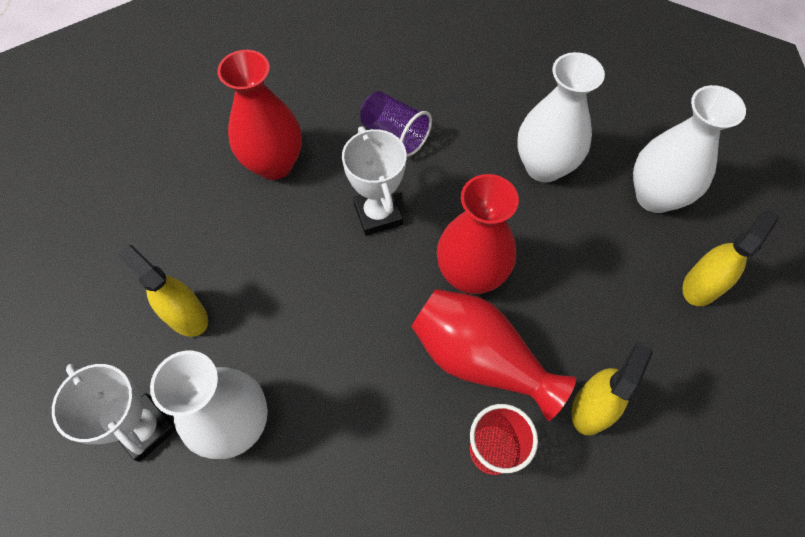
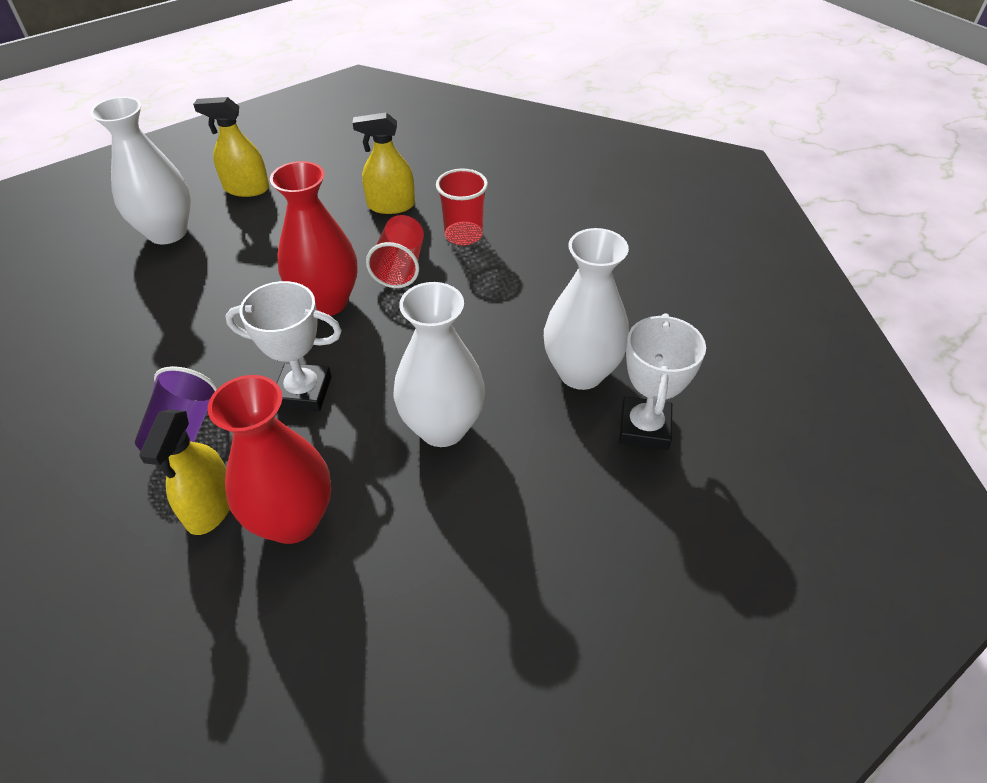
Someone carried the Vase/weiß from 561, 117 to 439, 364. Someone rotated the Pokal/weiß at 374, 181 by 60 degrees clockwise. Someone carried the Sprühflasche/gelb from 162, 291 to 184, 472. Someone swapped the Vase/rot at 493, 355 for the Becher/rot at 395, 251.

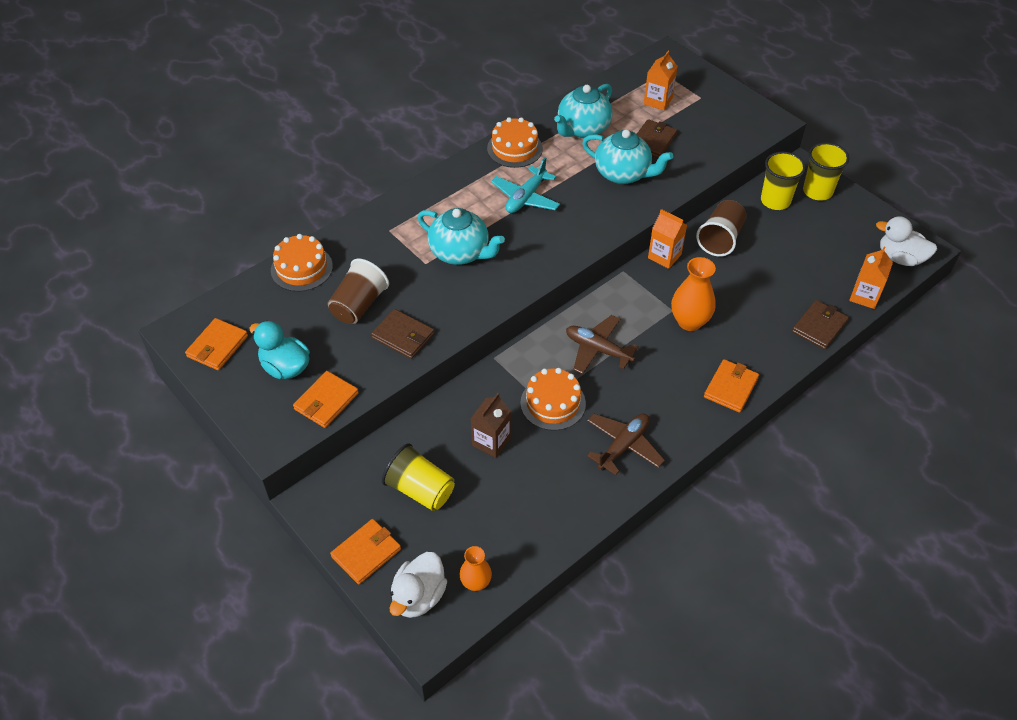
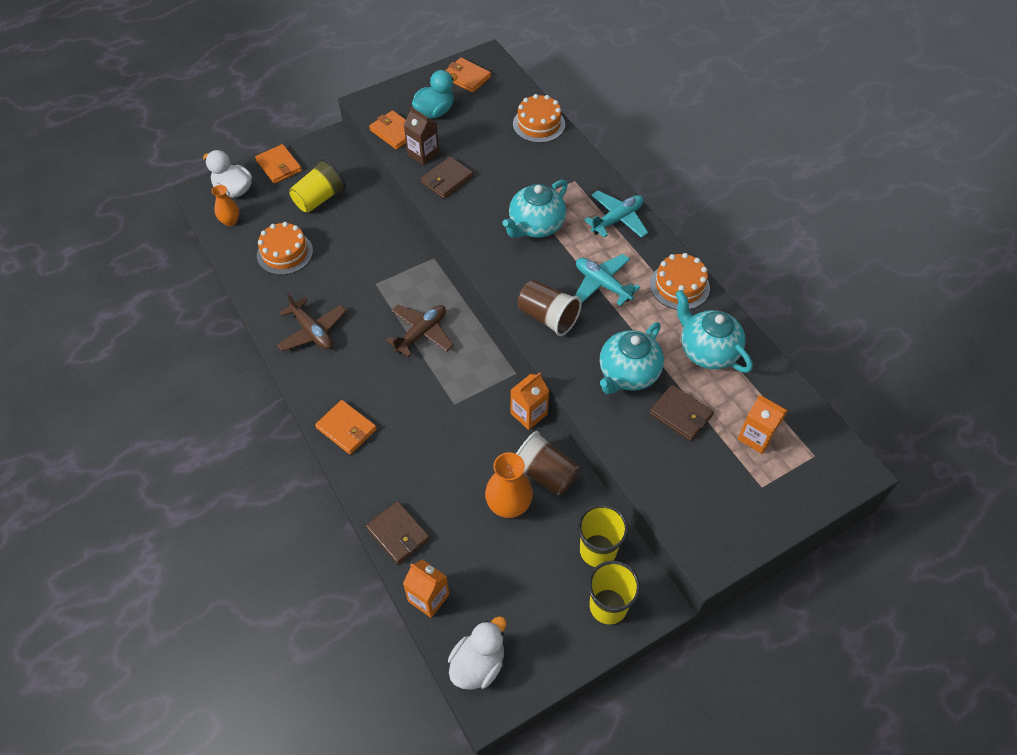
Someone carried the Vase/orange from 693, 294 to 509, 485. Someone carried the Becher/braun from 358, 291 to 550, 308. Someone carried the Kuchen/orange from 553, 399 to 285, 248. Someone carried the Getränkekarton/braun from 491, 425 to 421, 136. Someone put down the Flugzeug/türkis at 616, 214.

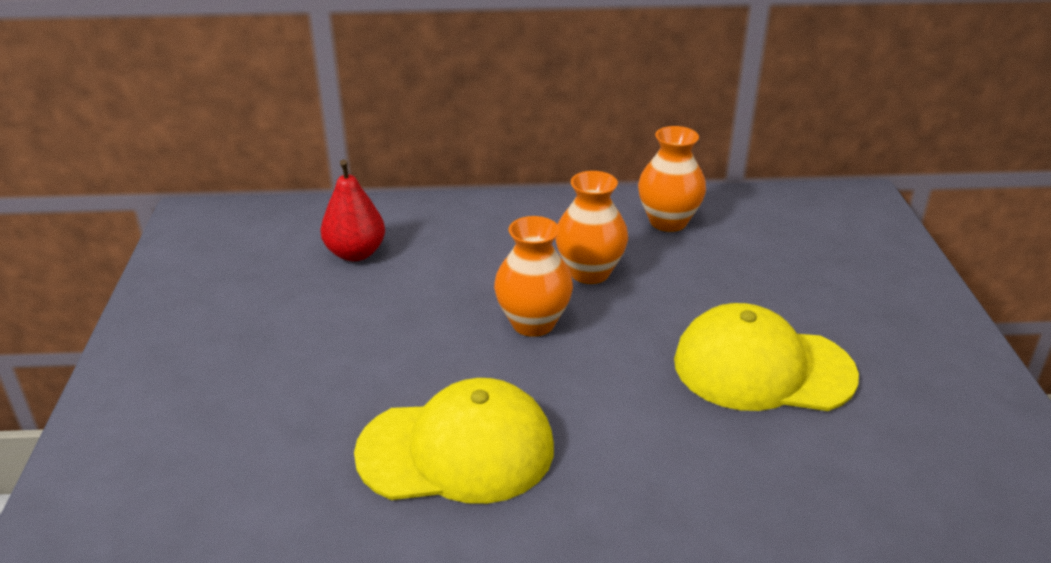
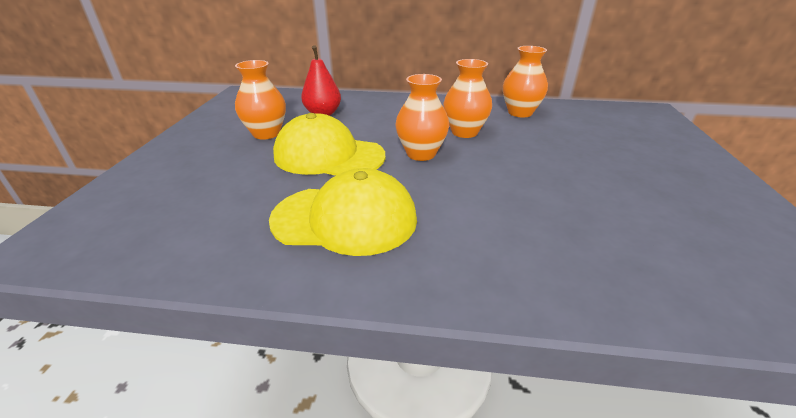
Someone carried the Kappe/gelb from 766, 357 to 329, 144. Someone put down the Vase/orange at 260, 100.

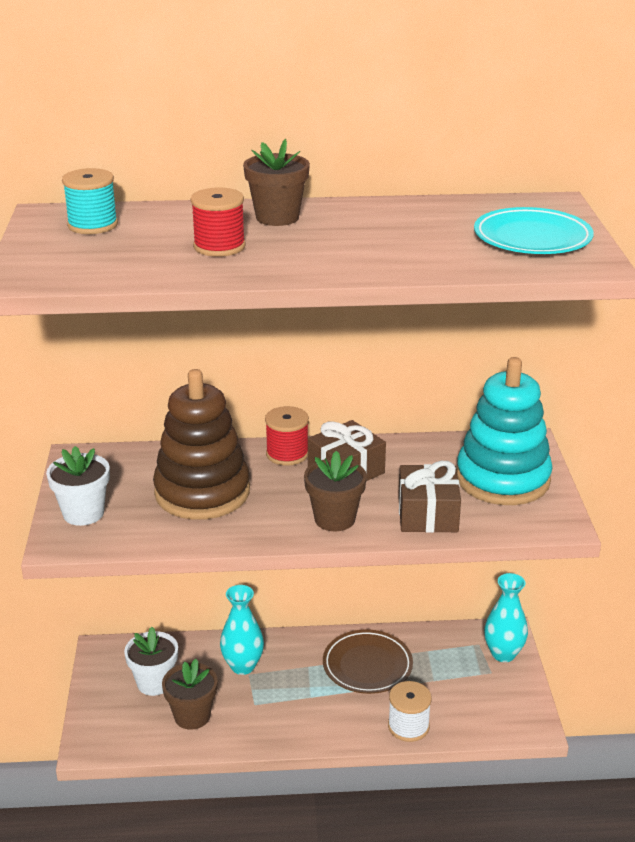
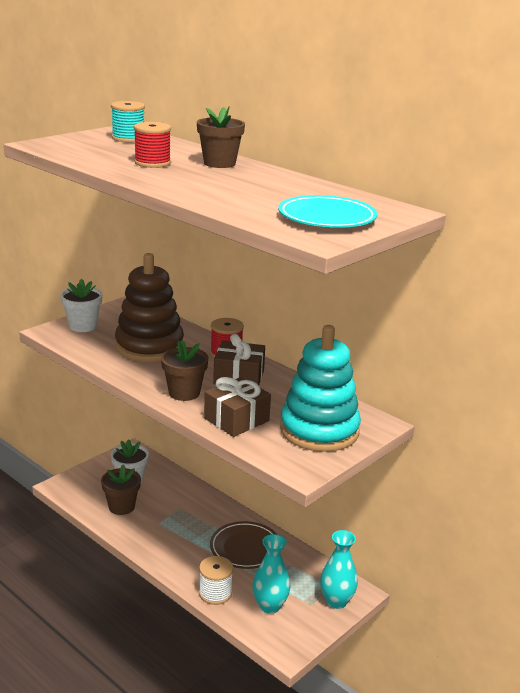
Someone carried the Vase/türkis from 242, 630 to 271, 574.

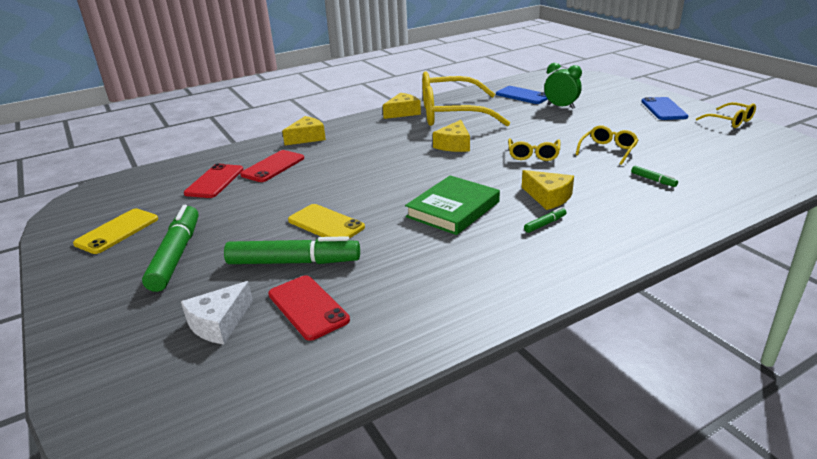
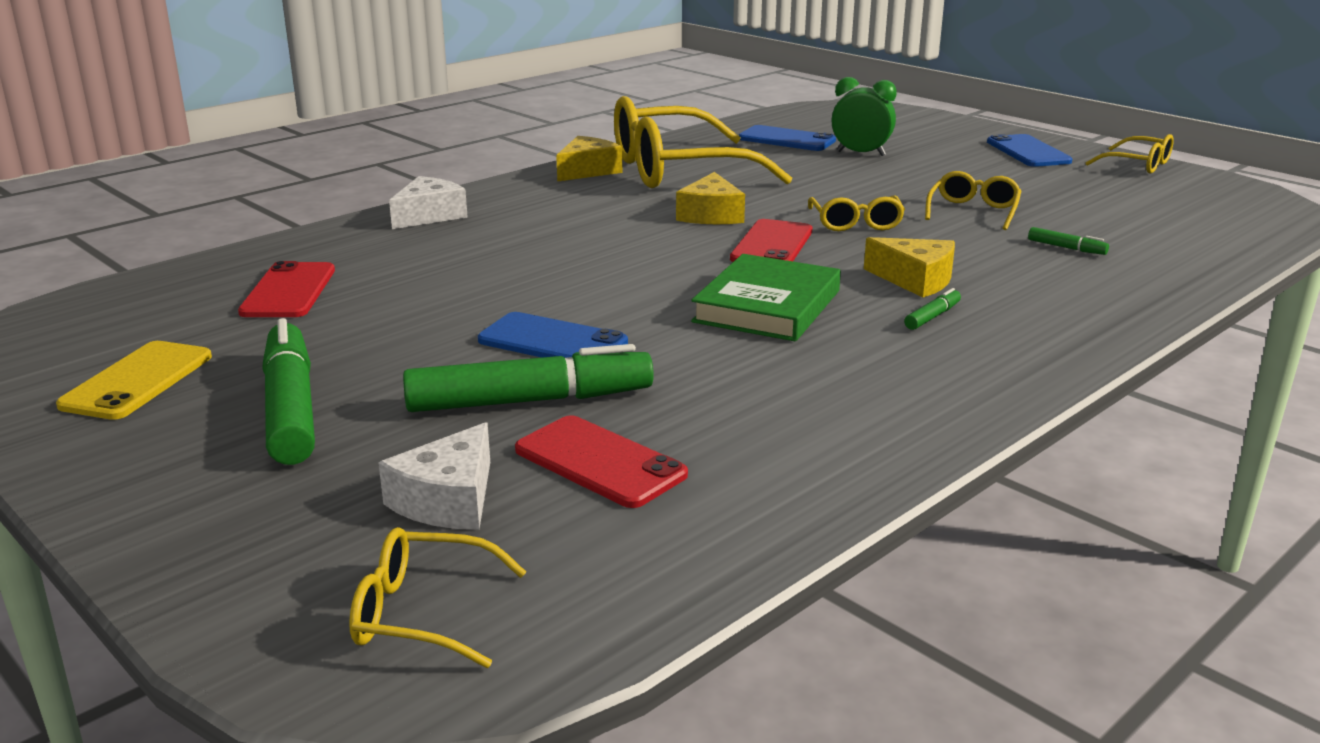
Someone repainted the Käse/gelb at 304, 131, which became the Käse/weiß at 428, 202. Someone carried the Handy/rot from 272, 166 to 771, 240. Someone repainted the Handy/gelb at 326, 221, which became the Handy/blau at 553, 335. Someone put down the Brille/gelb at 437, 597.

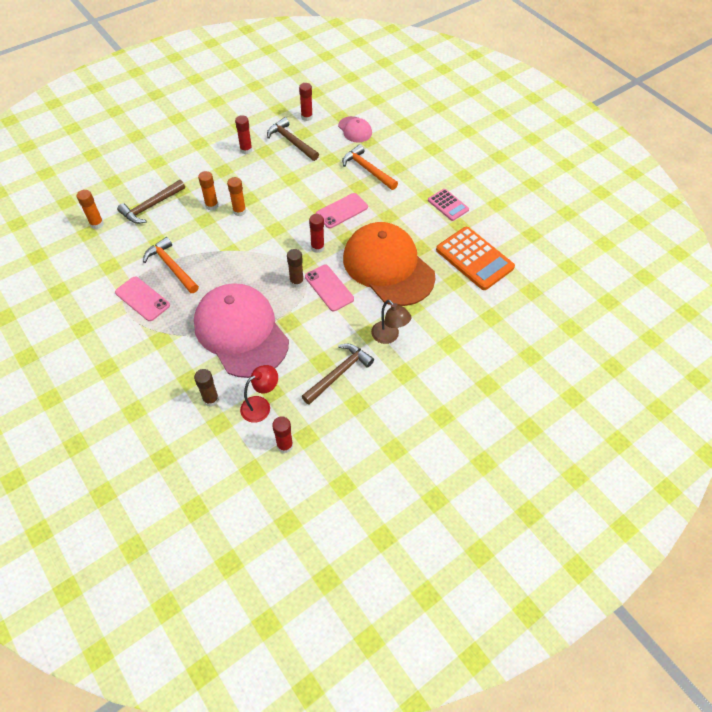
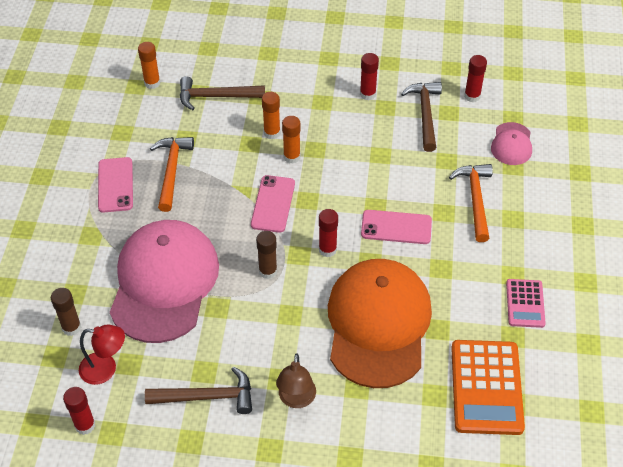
Someone carried the Handy/rosa from 329, 288 to 273, 204.

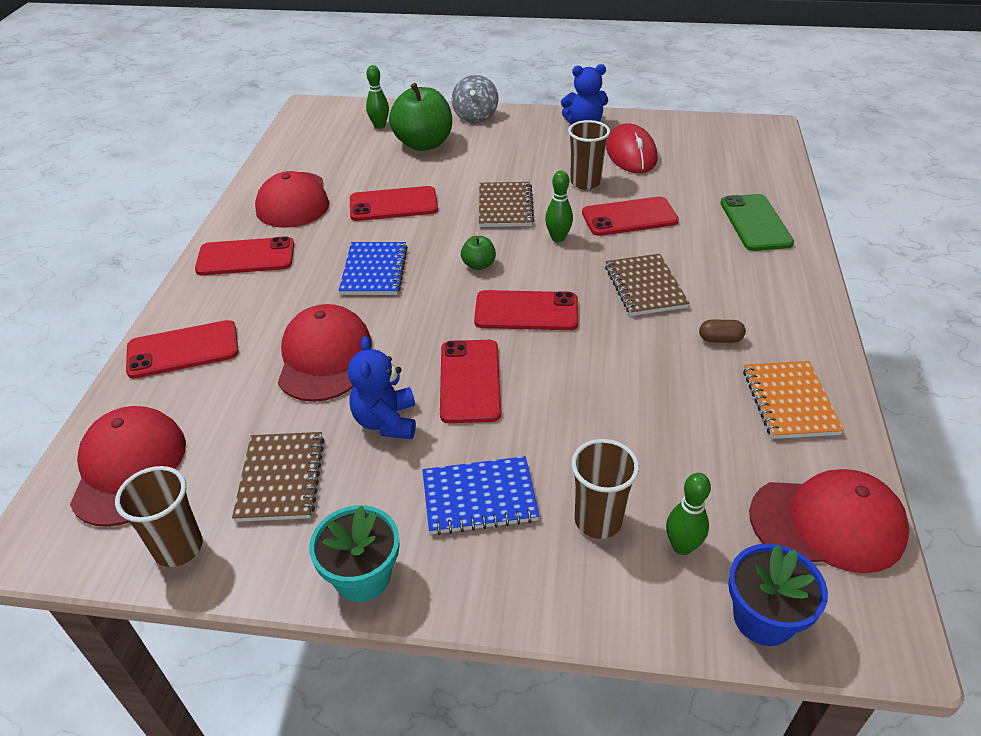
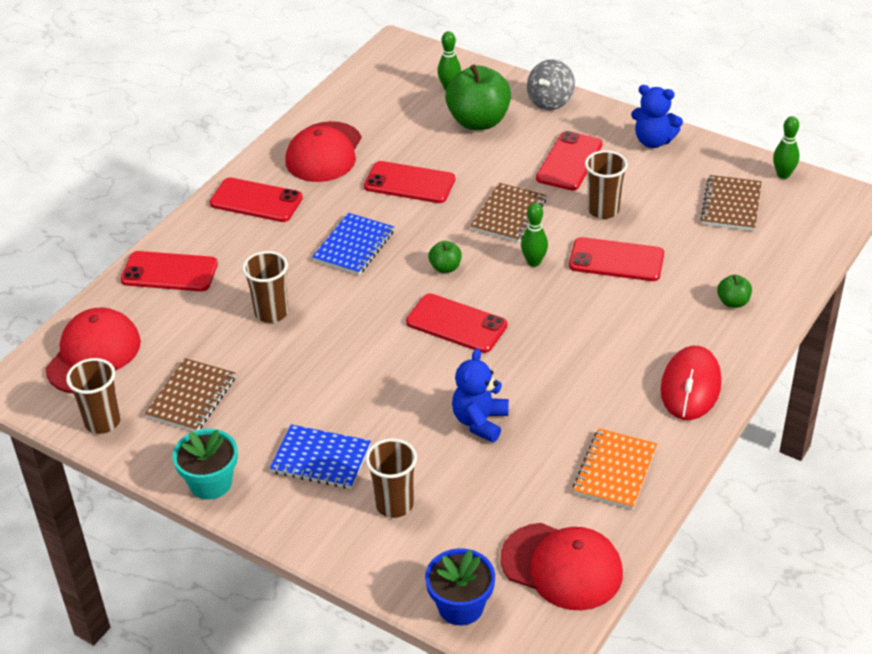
Someone carried the Computermaus/rot from 631, 148 to 691, 383. Someone swapped the Handy/grün at 757, 222 for the Apfel/grün at 734, 291. Someone carried the Notizbuch/braun from 647, 285 to 731, 203. Someone swapped the Kappe/rot at 325, 353 for the Becher/braun at 265, 287. Someone took away the Kapsel/braun at 722, 331. Someone carried the Teddybär/blau from 382, 387 to 480, 396. Someone carried the Handy/rot from 470, 381 to 569, 161. Someone carried the Bowlingkegel/grün from 688, 514 to 786, 147.

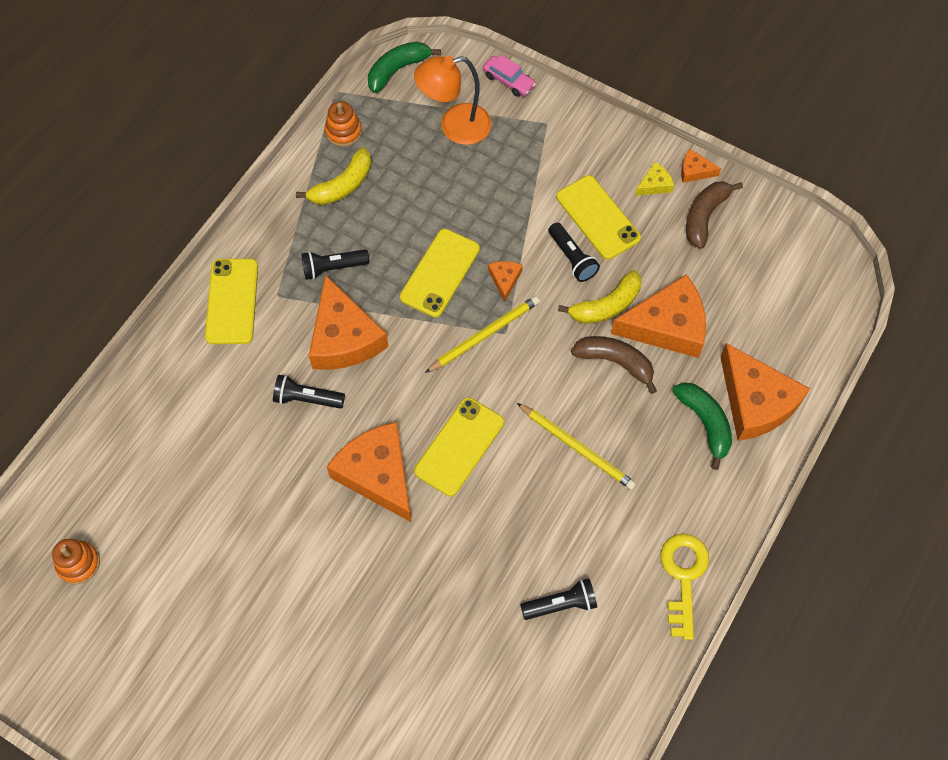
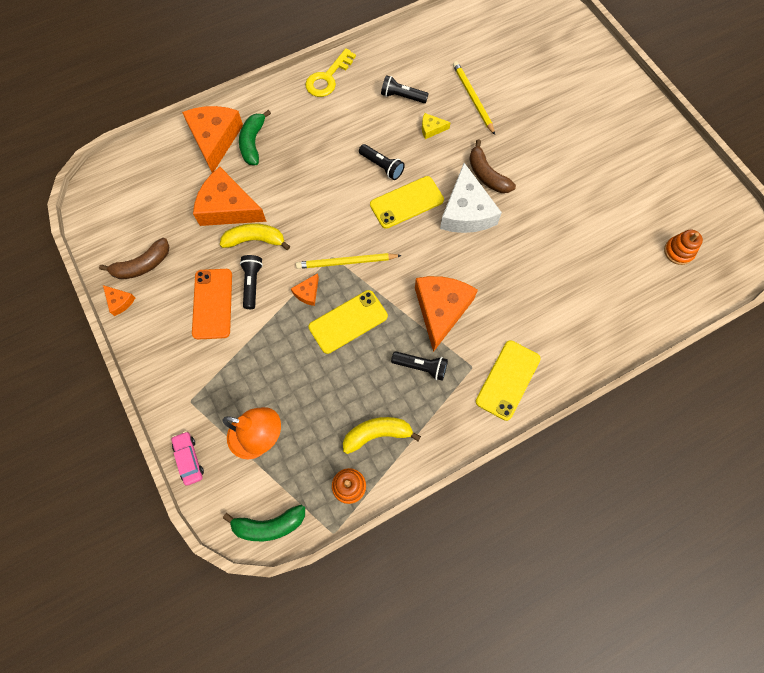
Someone carried the Käse/gelb from 654, 179 to 436, 126. Someone repainted the Handy/gelb at 598, 217, which became the Handy/orange at 212, 304. Someone carried the Banane/braun from 614, 365 to 492, 166. Someone carried the Taschenlampe/schwarz from 309, 391 to 382, 162. Someone carried the Bleistift/gelb from 576, 446 to 474, 98. Someone repainted the Käse/orange at 369, 472, which became the Käse/weiß at 471, 198.

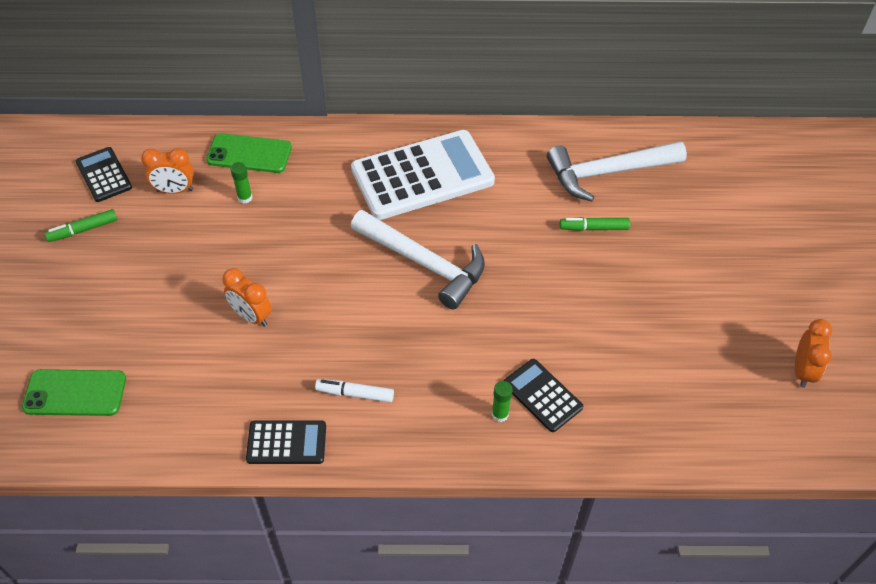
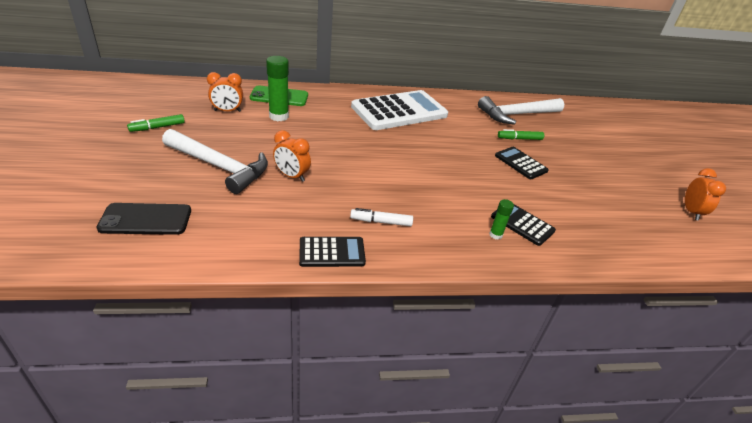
Someone carried the Taschenrechner/schwarz from 104, 174 to 522, 163. Someone scaled the Klebestift/grün at 241, 183 by 1.87. Someone carried the Hammer/weiß from 418, 260 to 215, 161. Someone repainted the Handy/grün at 74, 392, which became the Handy/schwarz at 143, 219.

